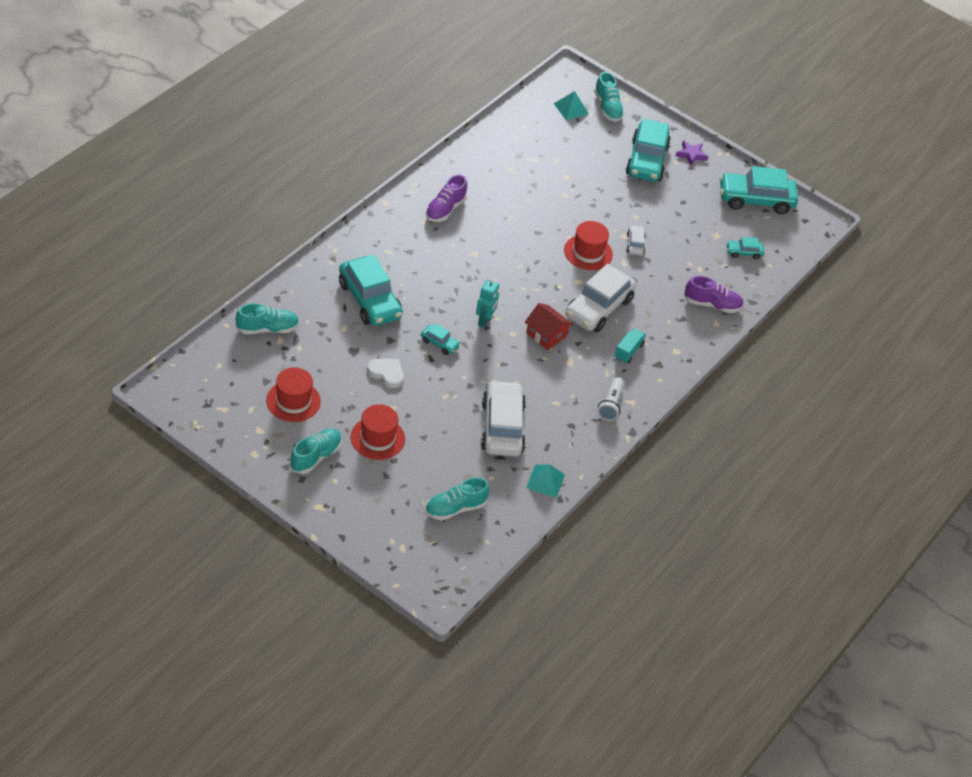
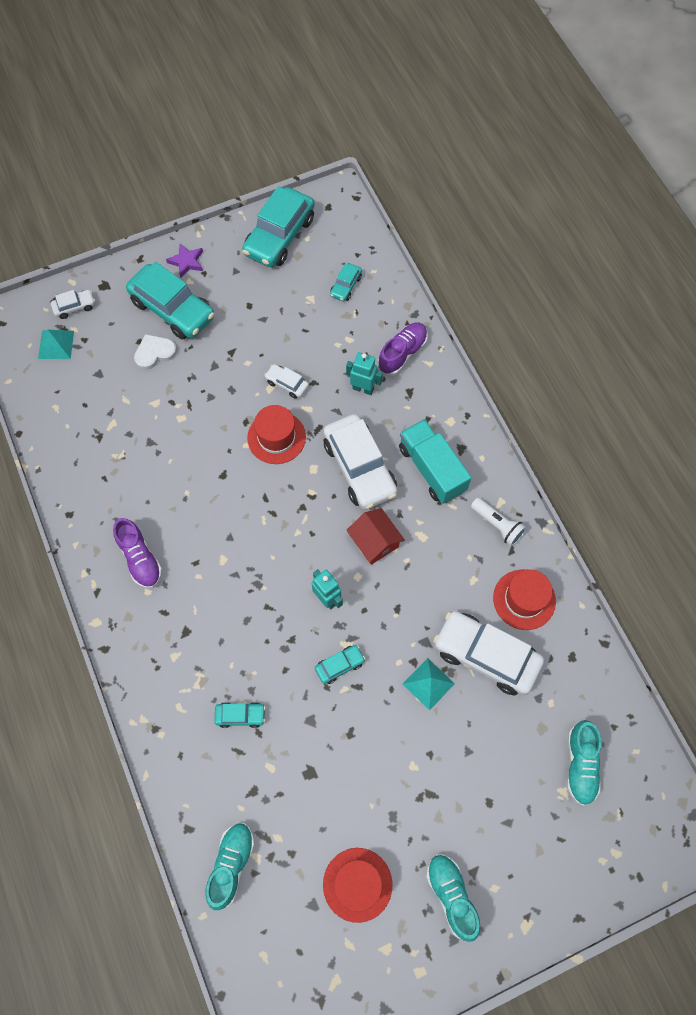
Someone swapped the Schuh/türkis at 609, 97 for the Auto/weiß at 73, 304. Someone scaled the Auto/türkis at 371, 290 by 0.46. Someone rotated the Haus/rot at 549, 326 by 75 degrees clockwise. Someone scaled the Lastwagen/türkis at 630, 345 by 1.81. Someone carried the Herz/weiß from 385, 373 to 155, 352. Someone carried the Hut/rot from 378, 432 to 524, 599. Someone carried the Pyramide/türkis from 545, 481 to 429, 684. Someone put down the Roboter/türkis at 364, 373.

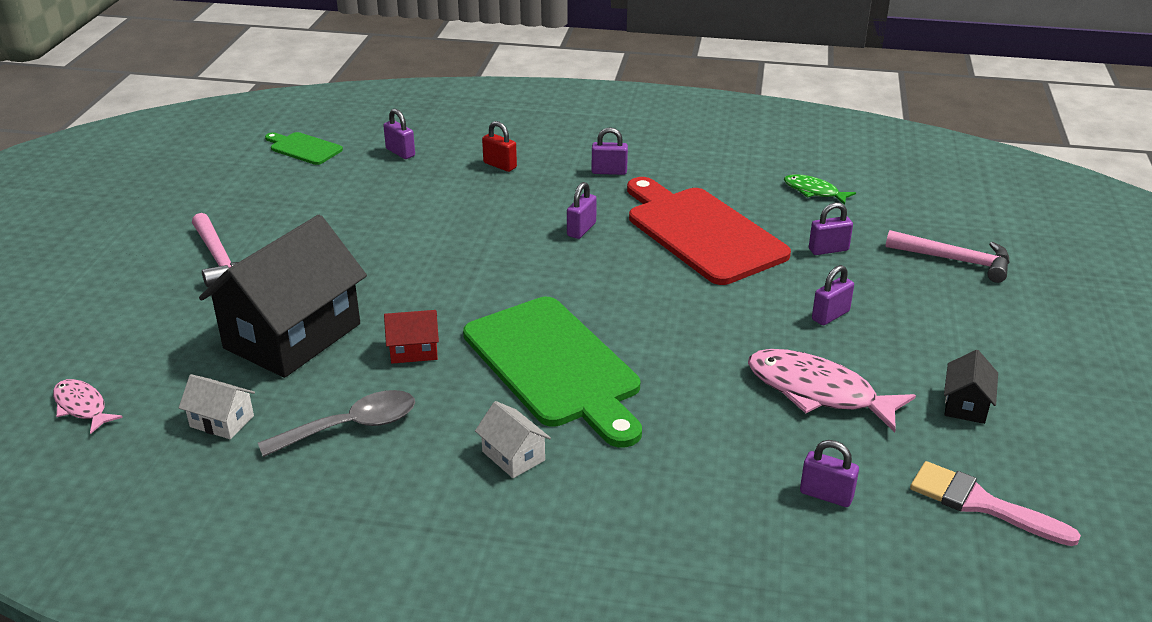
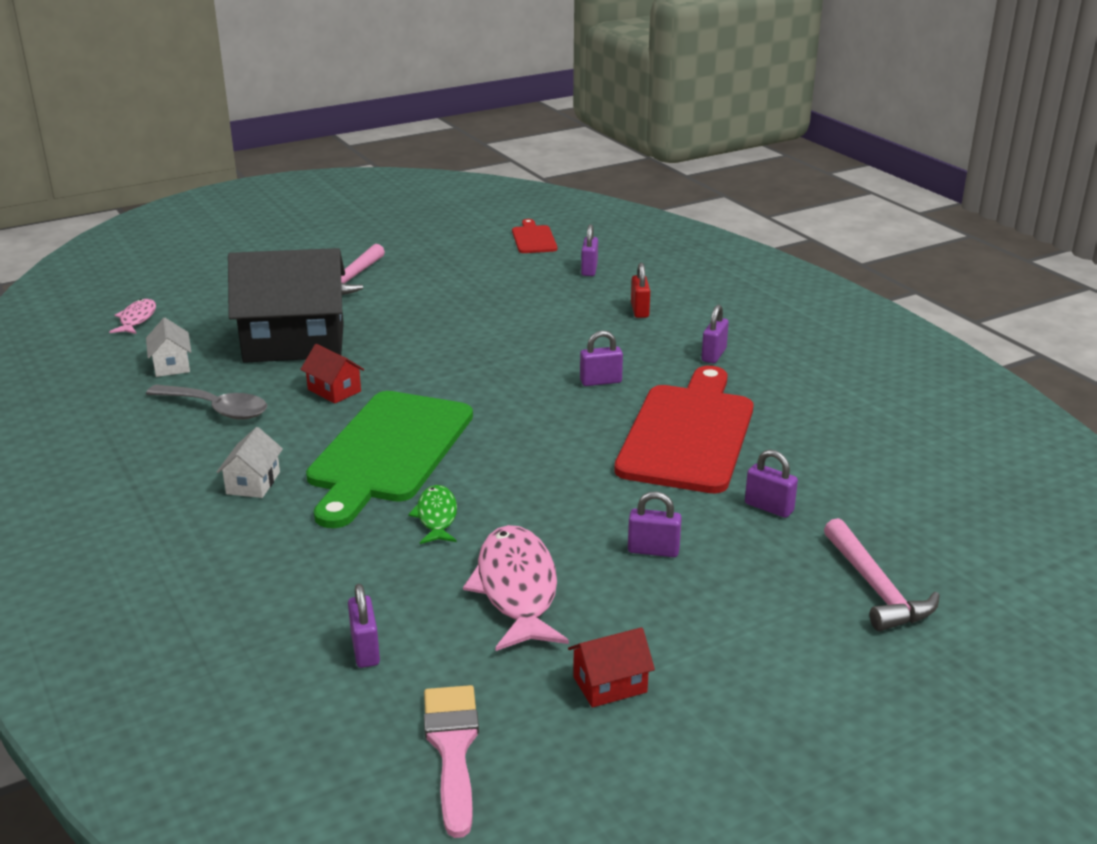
Someone rotated the Vorhängeschloss/lila at 610, 151 by 60 degrees clockwise. Someone repainted the Schneidebrett/grün at 304, 148, which became the Schneidebrett/rot at 534, 236. Someone carried the Fisch/grün from 820, 189 to 432, 514. Someone repainted the Haus/schwarz at 971, 387, which became the Haus/rot at 611, 667.

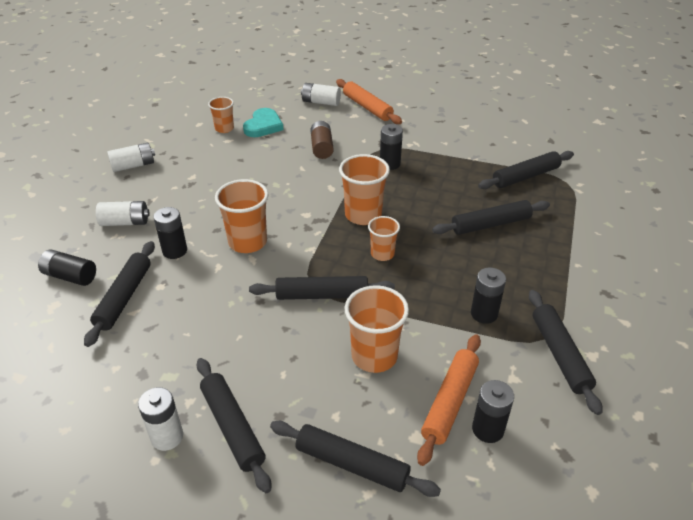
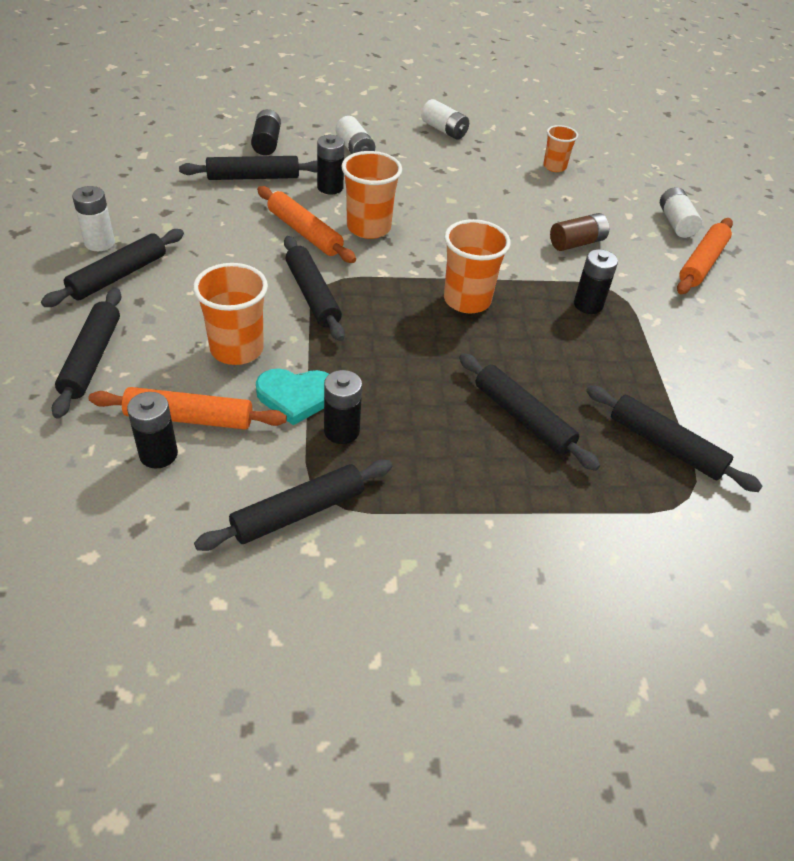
Someone carried the Herz/türkis from 263, 122 to 292, 396. Someone took away the Becher/orange at 384, 238. Someone put down the Nudelholz/orange at 306, 224.

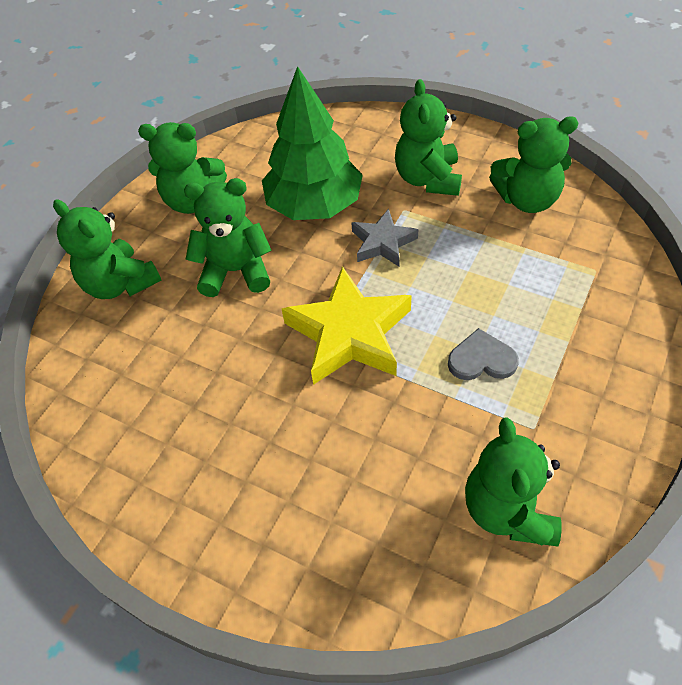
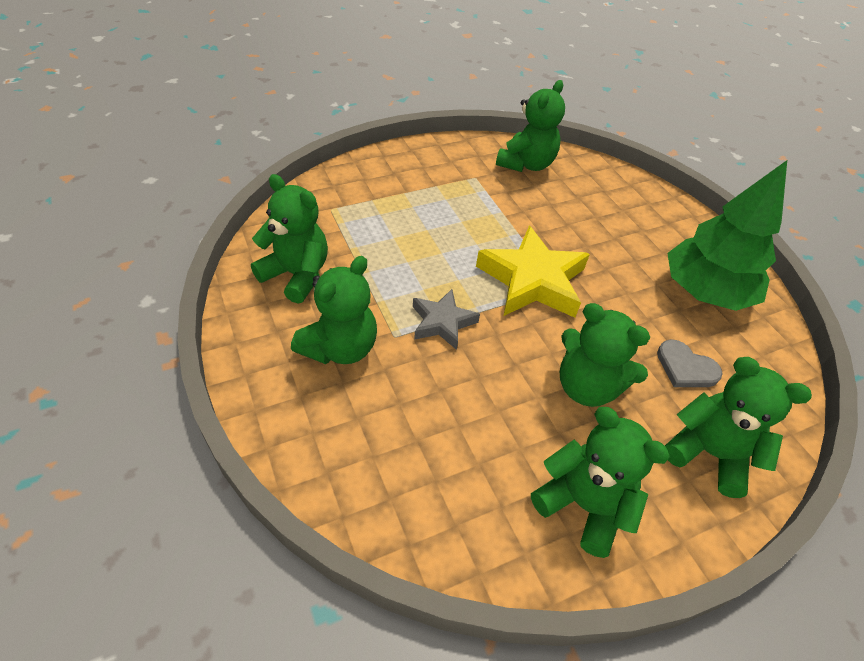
Someone carried the Baum/grün from 312, 143 to 727, 235. Someone rotated the Teddybär/grün at 107, 249 by 45 degrees counterclockwise. Someone carried the Herz/grau from 483, 354 to 690, 363.

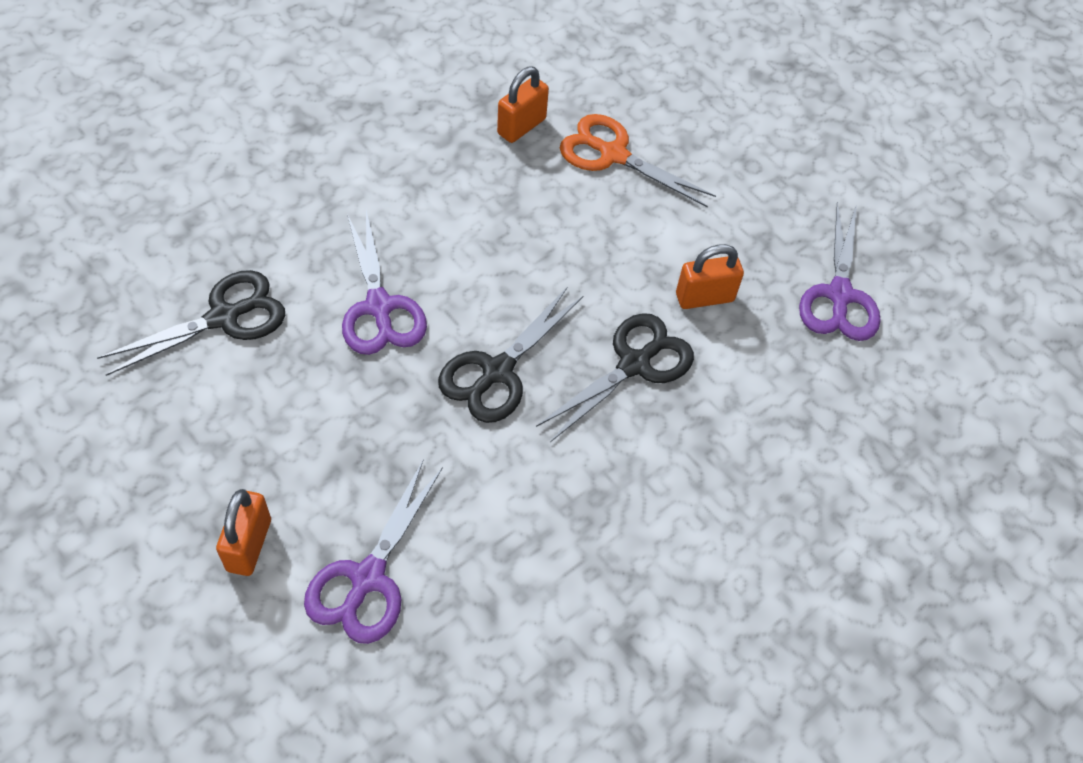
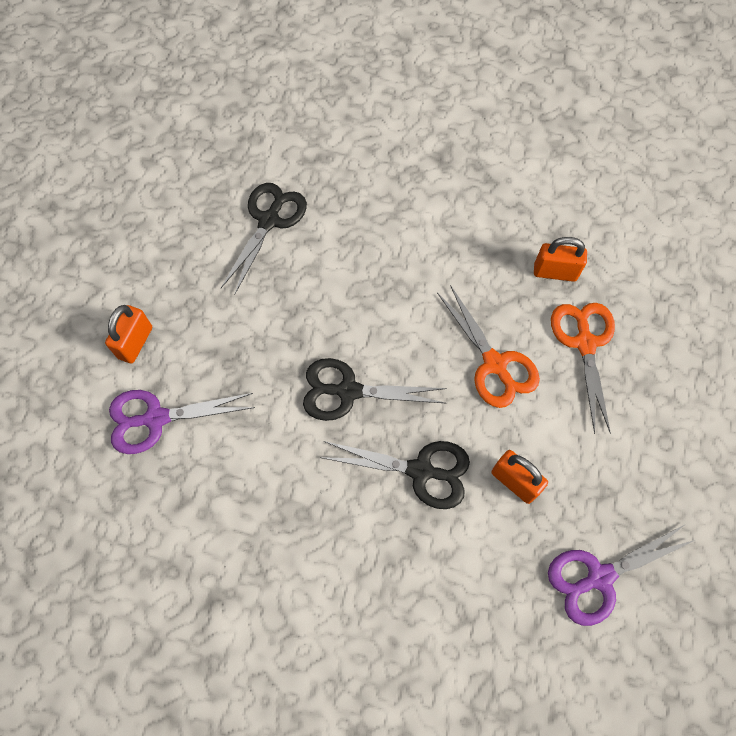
Someone took away the Schere/lila at 384, 282. Someone rotated the Schere/schwarz at 191, 323 by 90 degrees counterclockwise. Someone rotated the Vorhängeschloss/orange at 243, 532 by 45 degrees counterclockwise. Someone put down the Schere/orange at 488, 346.

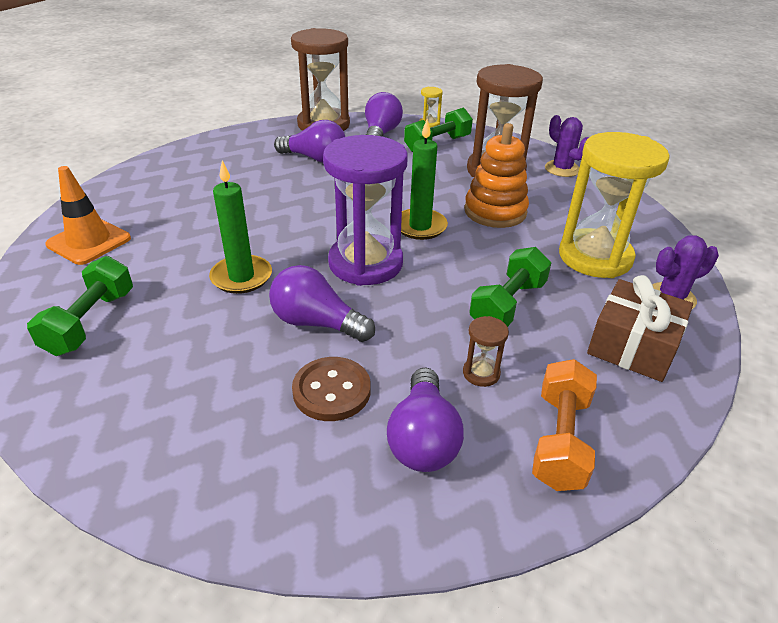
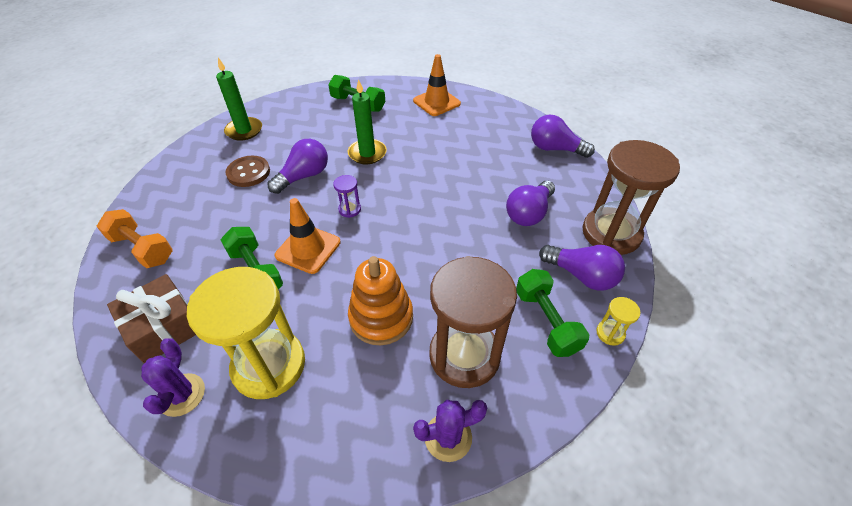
Someone carried the Kerze/grün from 424, 179 to 239, 99. Someone scaled the Sanduhr/lila at 365, 210 by 0.41. Someone took away the Sanduhr/braun at 486, 351. Someone carried the Glühbirne/lila from 425, 419 to 563, 136. Someone put down the Leitkegel/orange at 308, 236.

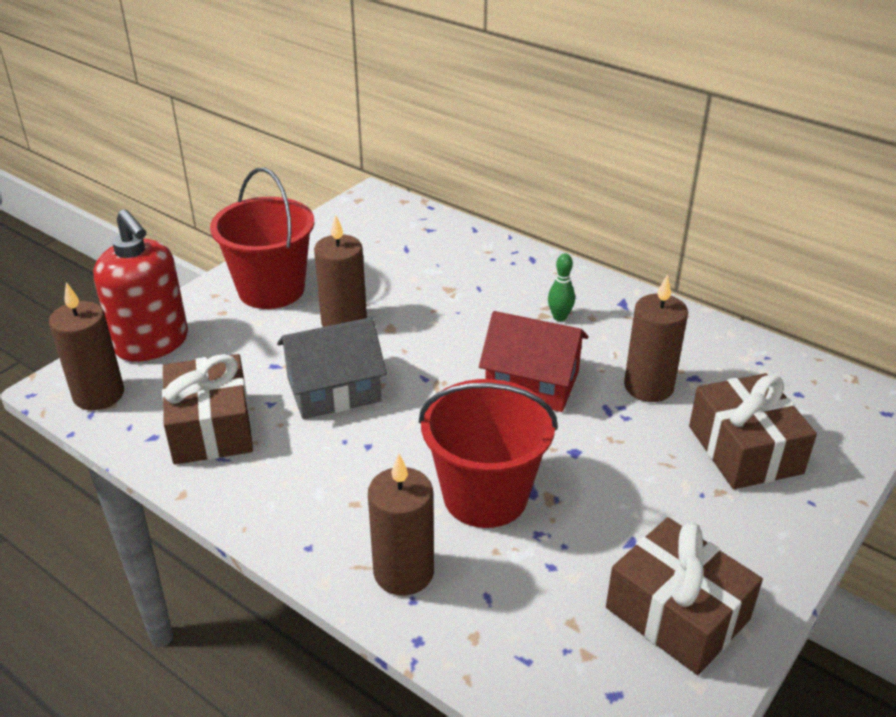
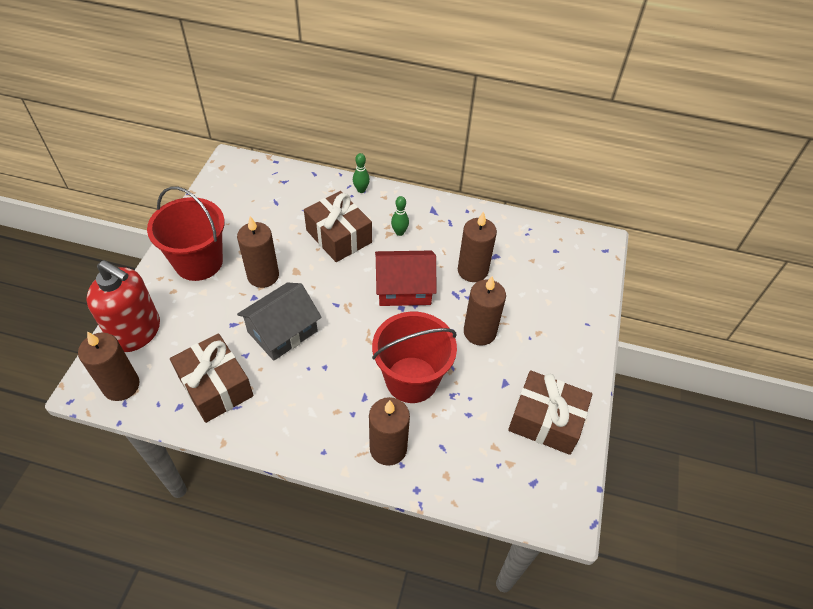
Someone carried the Geschenk/braun from 753, 431 to 338, 226. Someone put down the Bowlingkegel/grün at 361, 173. Someone put down the Kerze/braun at 485, 311.

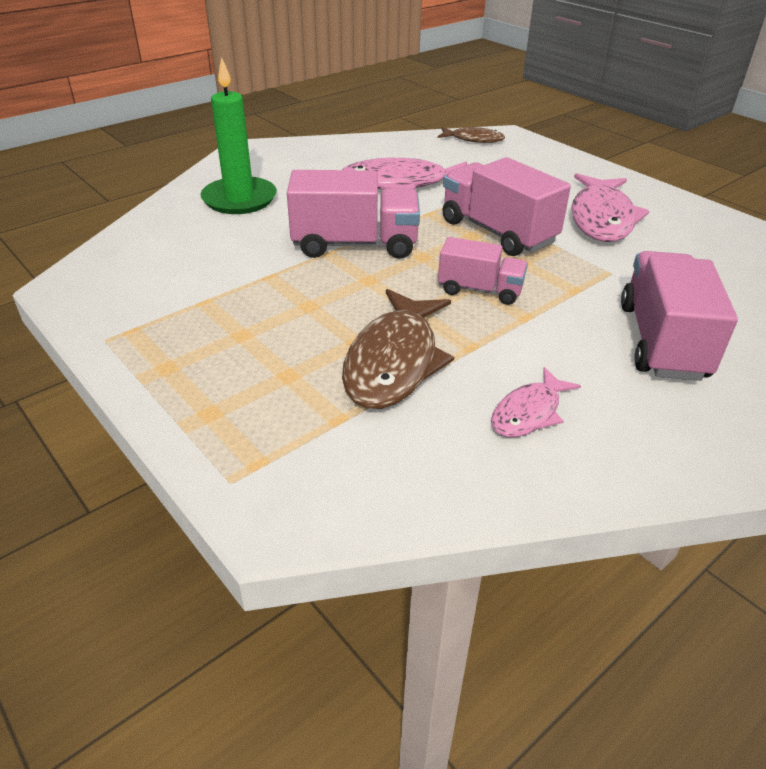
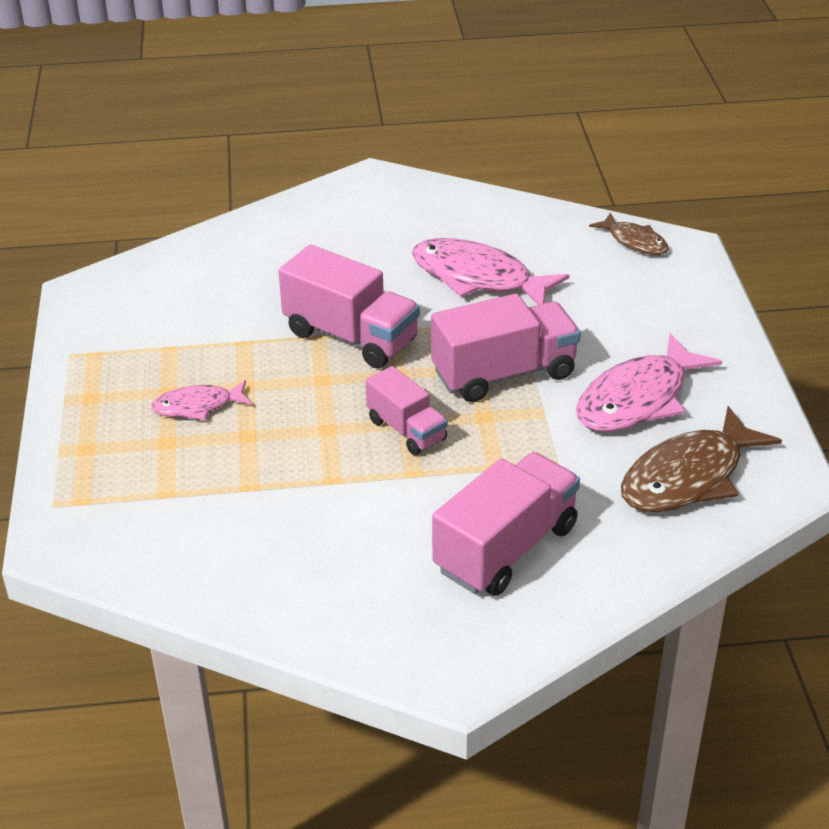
Someone took away the Kerze/grün at 238, 135. Someone rotated the Lastwagen/rosa at 506, 206 by 75 degrees clockwise. Someone carried the Fisch/braun from 398, 349 to 701, 459. Someone carried the Fisch/rosa from 536, 402 to 201, 400.

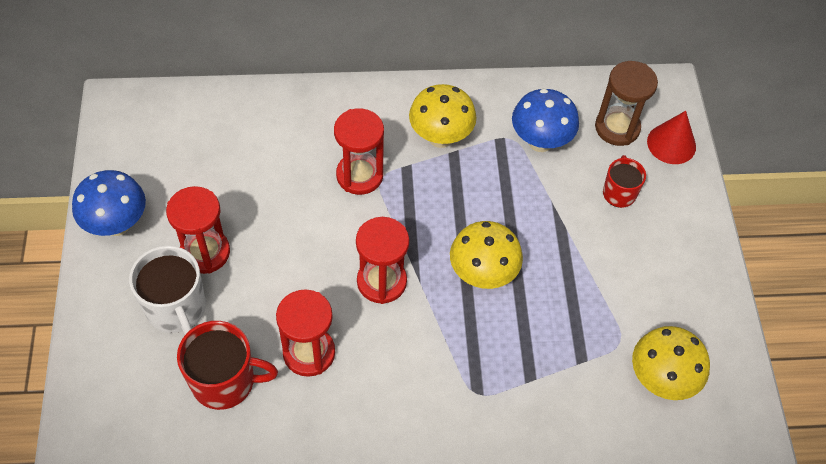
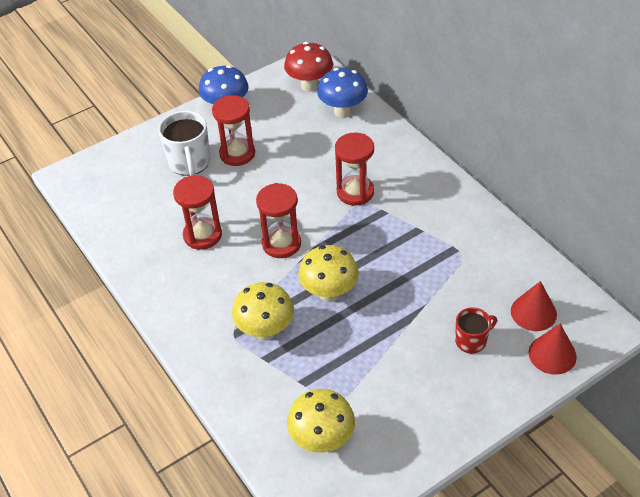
Someone swapped the Sanduhr/braun at 626, 103 for the Kegel/rot at 534, 306. Someone carried the Pilz/gelb from 443, 116 to 263, 311. Someone carried the Pilz/blau from 545, 120 to 342, 93. Someone rotated the Tasse/weiß at 167, 290 by 45 degrees counterclockwise. Someone took away the Tasse/rot at 227, 365. Someone put down the Pilz/rot at 308, 67.

